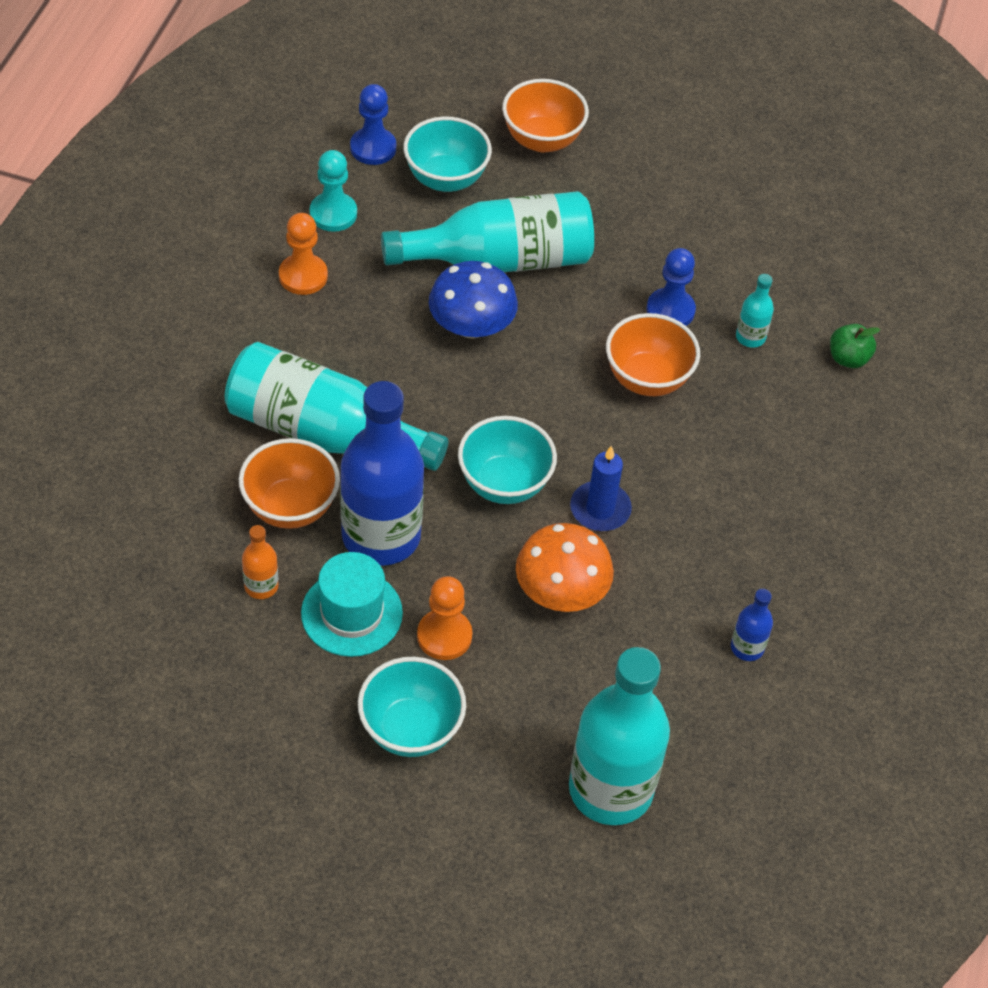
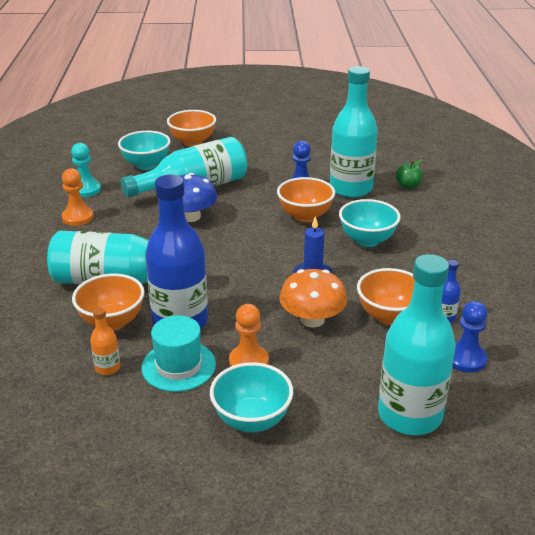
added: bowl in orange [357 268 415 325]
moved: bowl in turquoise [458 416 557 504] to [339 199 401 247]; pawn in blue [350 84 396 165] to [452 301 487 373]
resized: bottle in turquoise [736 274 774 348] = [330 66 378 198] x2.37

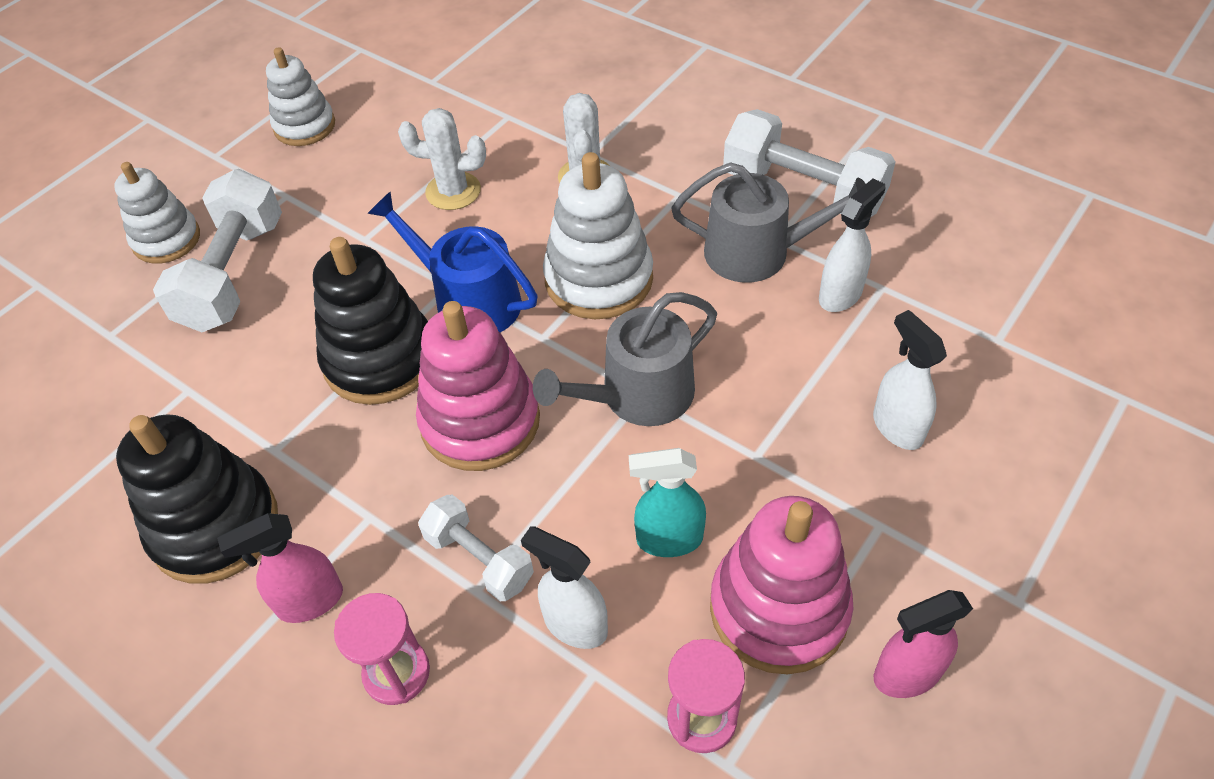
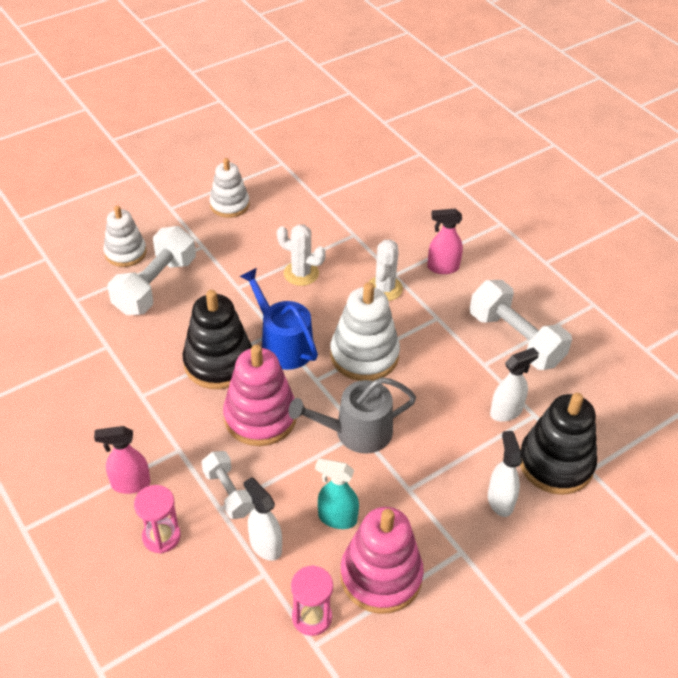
removed: watering can in grey [671 162 866 283]
moved: spray bottle in pink [874 590 973 698] to [427 209 463 274]; stacking toy in black [116 414 278 584] to [520 393 597 495]

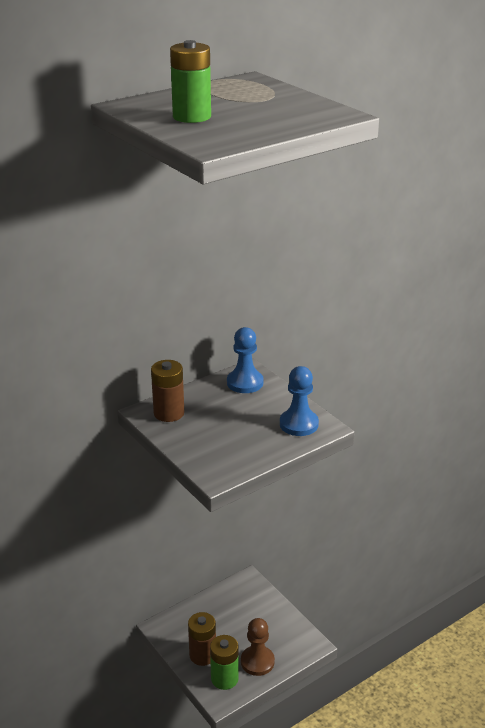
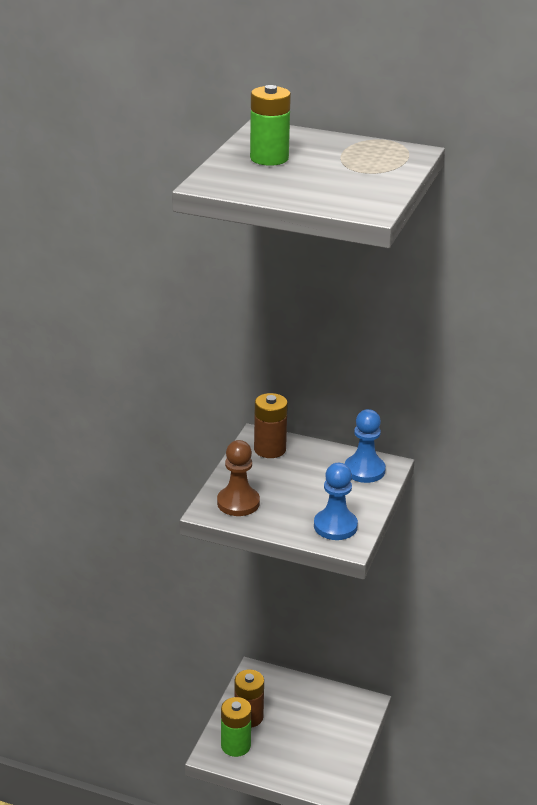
moved: pawn in brown [241 618 275 676] to [217 440 260 516]

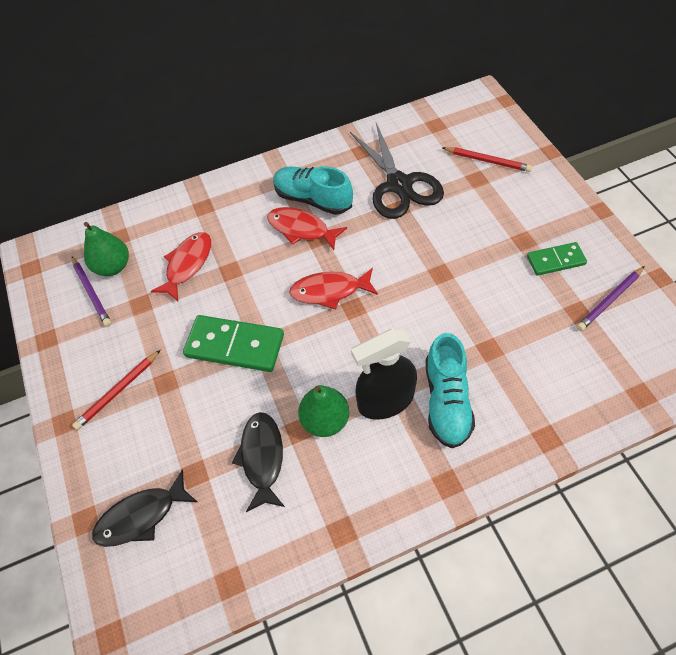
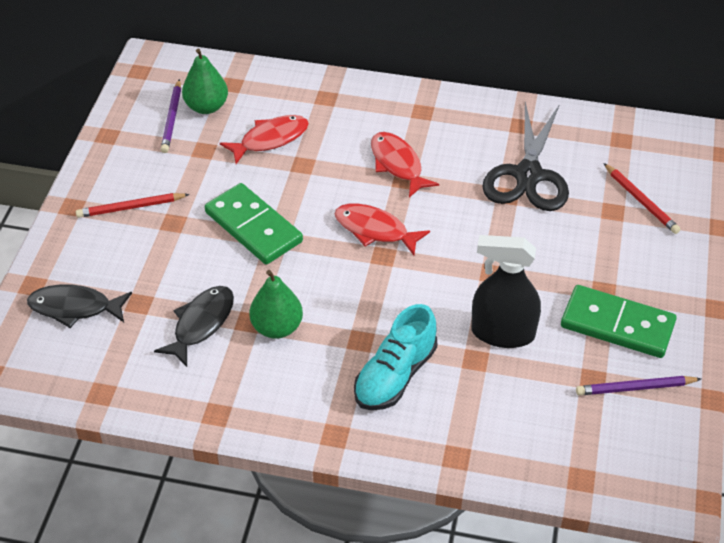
removed: shoe in turquoise [273 166 353 215]
moved: spray bottle in black [351 329 417 420] to [471 235 541 348]
resized: domino in green [527 242 587 276] = [561 285 677 358] x1.67

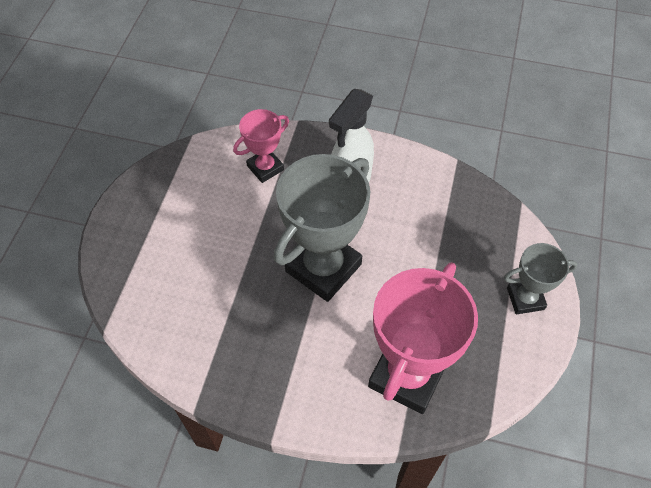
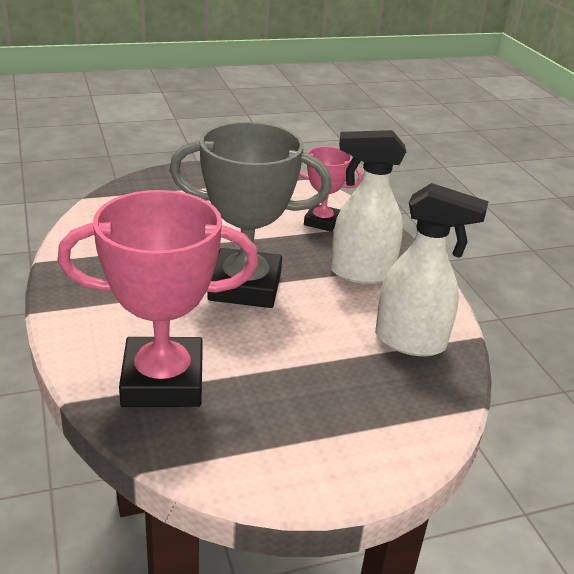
removed: trophy in grey [504 243 578 314]
added: spray bottle in white [375 183 489 356]

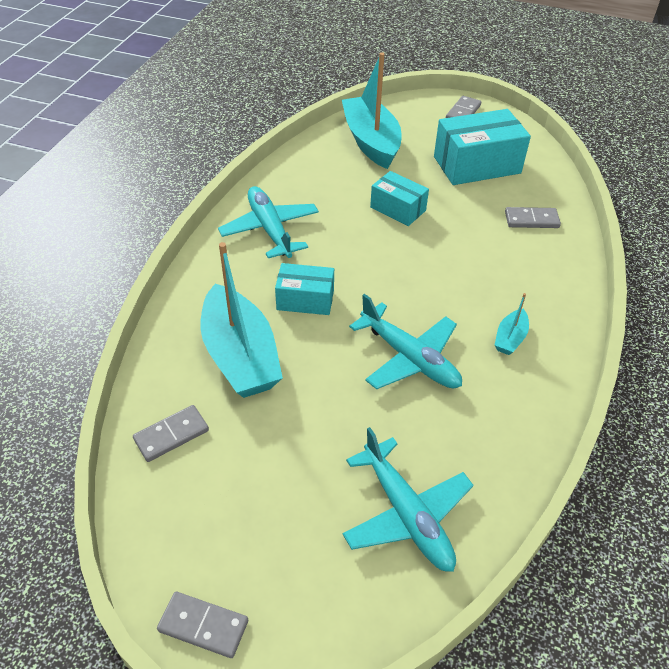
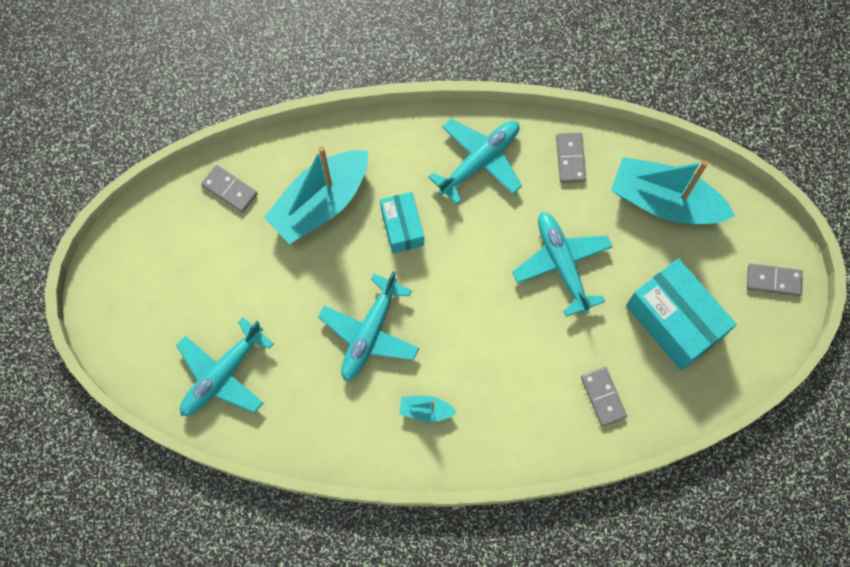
moved: domino in grey [157 592 248 658] to [556 133 586 183]
replaced: box in turquoise [370 171 429 226] to plane in turquoise [512 212 613 317]
turned: boat in turquoise [342 52 402 169] = [611 157 735 224] 120 degrees counterclockwise

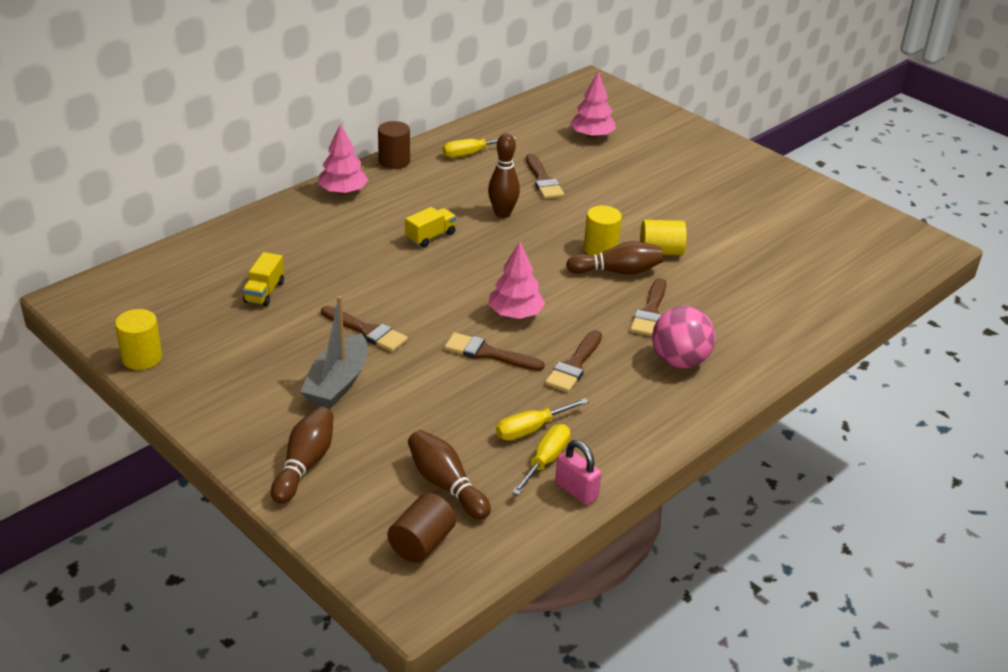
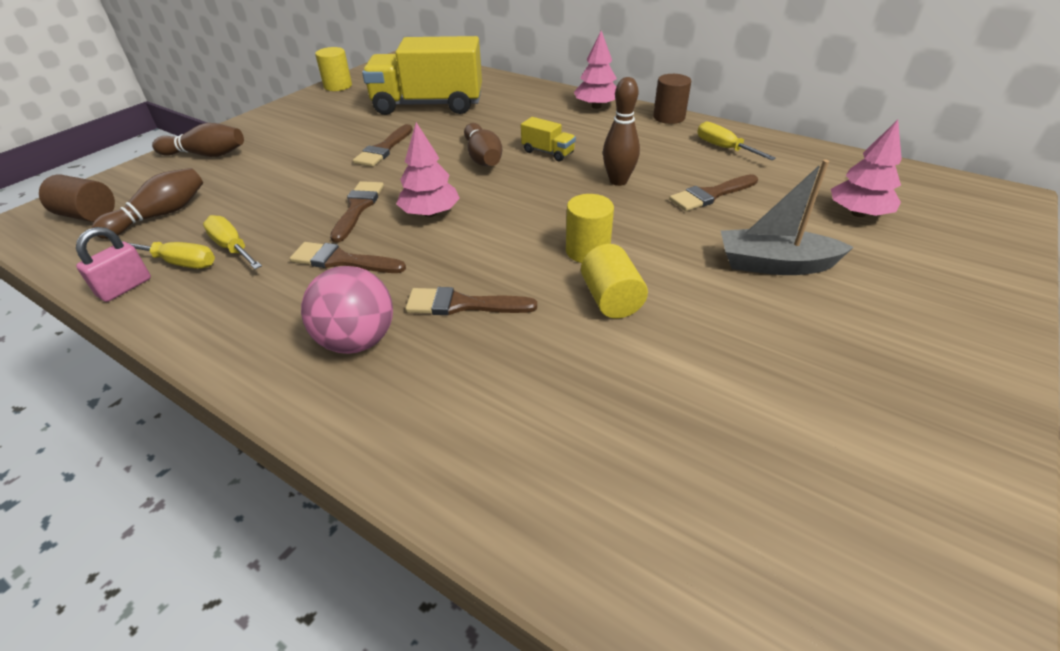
moved: bowling pin in brown [566 241 663 275] to [464 123 502 166]; boat in grey [300 296 367 409] to [721 159 854 275]
resized: truck in yellow [243 252 284 306] = [362 36 482 115] x2.42

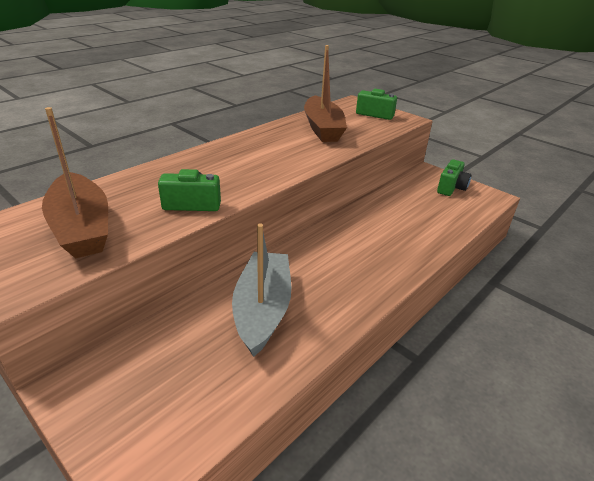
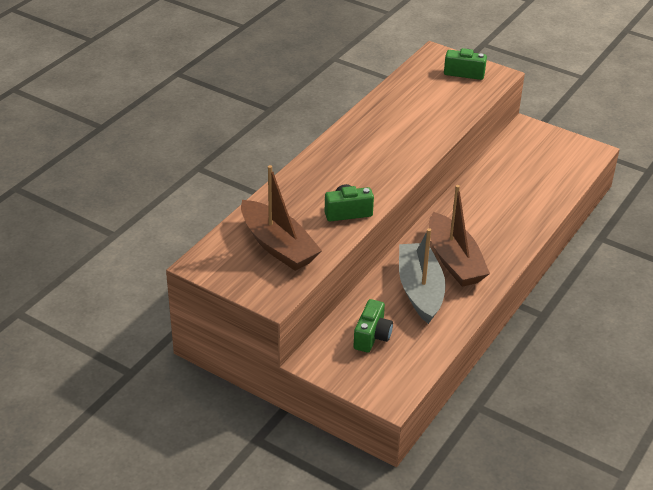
moved: camera in green [437 159 471 196] to [353 299 393 353]; boat in brown [304 45 347 142] to [429 185 490 287]

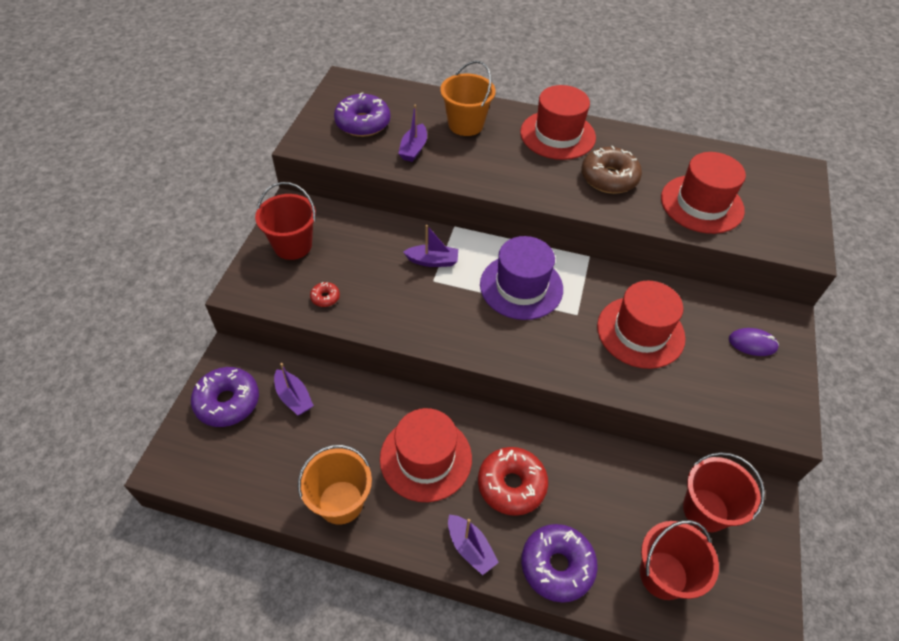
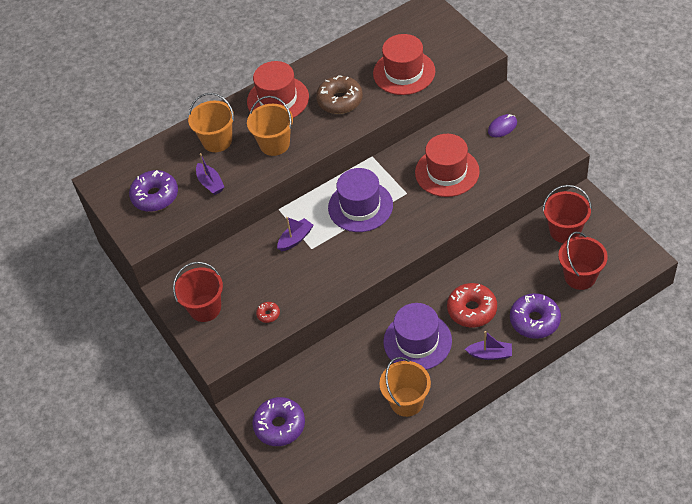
removed: boat in purple [274 363 314 415]
added: bucket in orange [247 96 293 156]
recoloured: hat in red [380 408 472 502] to hat in purple [383 303 452 370]

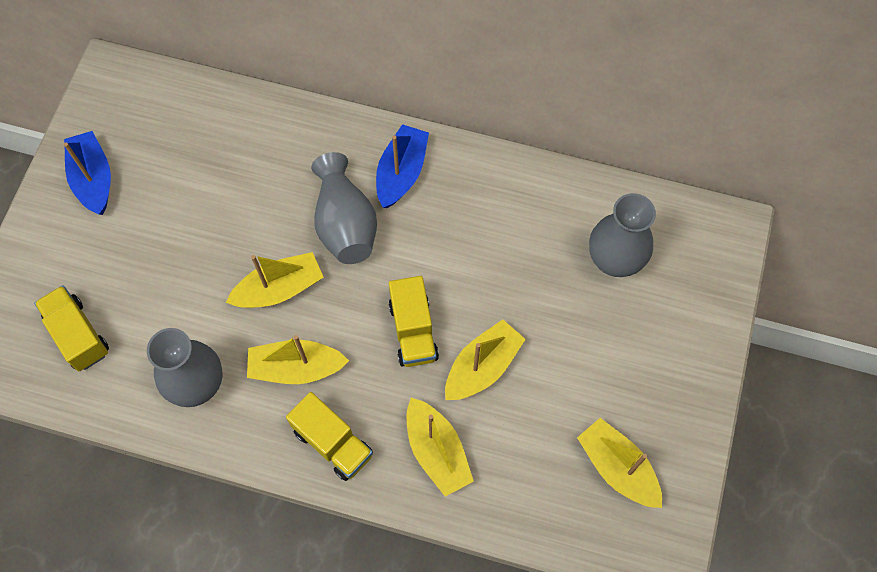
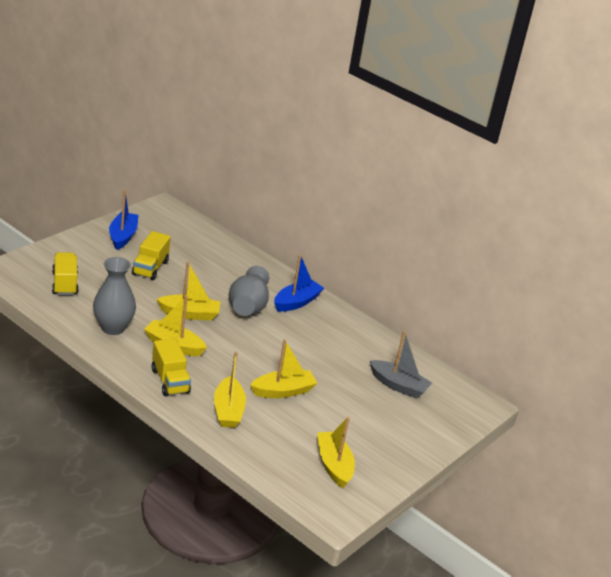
moved: truck in yellow [389 276 439 367] to [132 231 171 280]
replaced: vase in grey [589 193 656 277] to boat in grey [370 331 432 399]

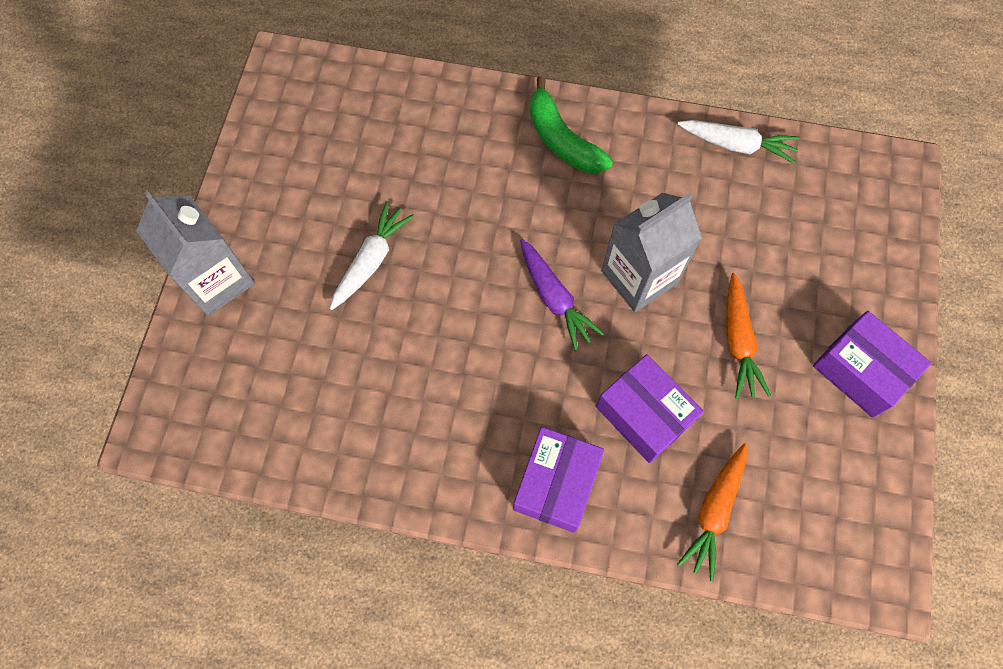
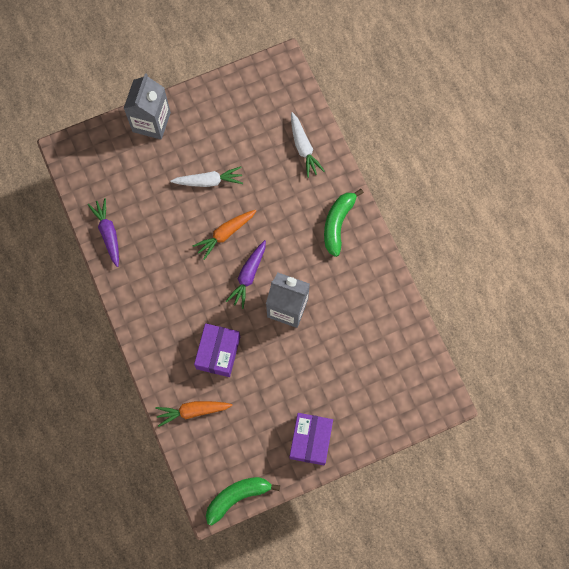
removed: box in purple [513 427 604 533]
added: carrot in purple [88 198 119 267]; banana in green [206 477 280 526]
moved: carrot in orange [726 273 771 399] to [193 210 256 260]; carrot in white [677 120 799 164] to [291 112 325 178]

